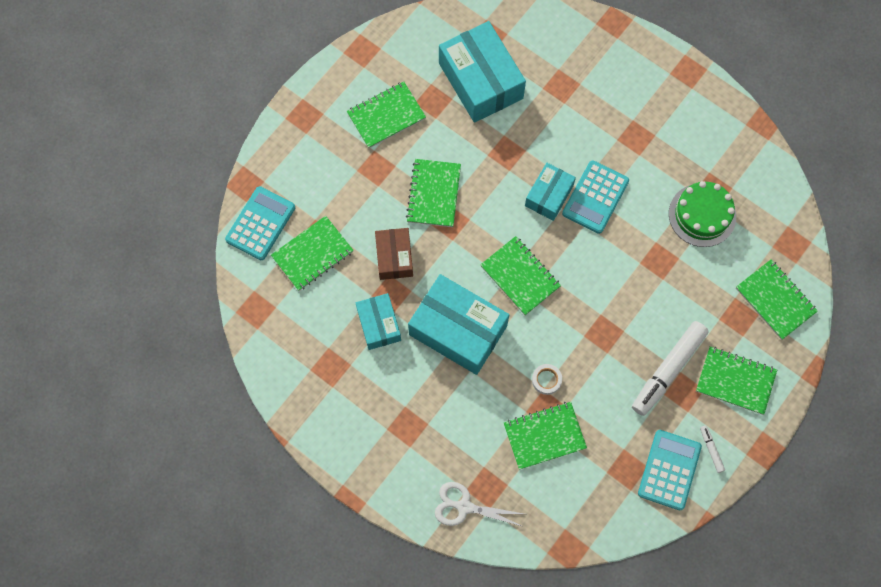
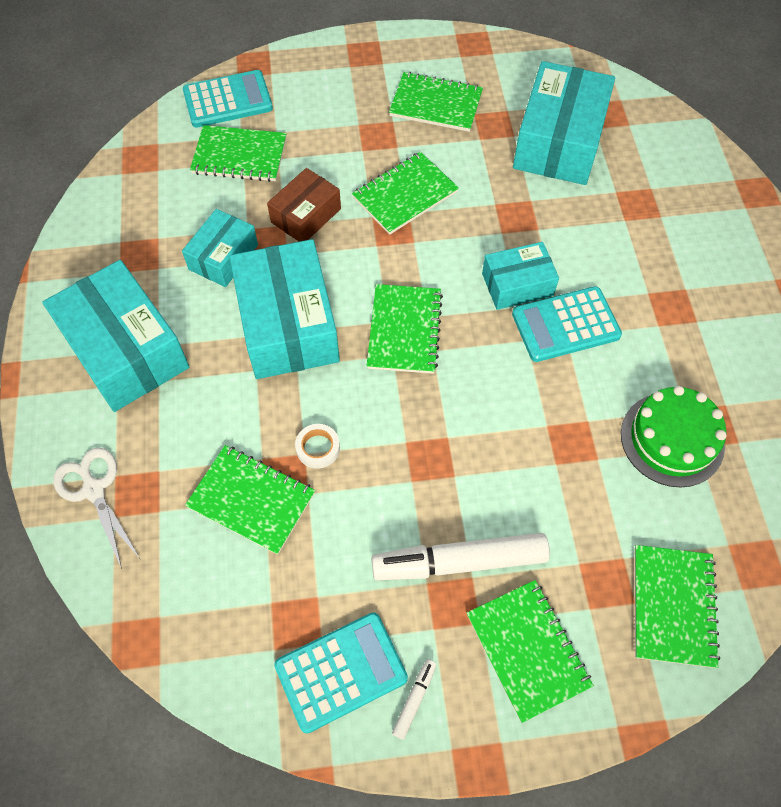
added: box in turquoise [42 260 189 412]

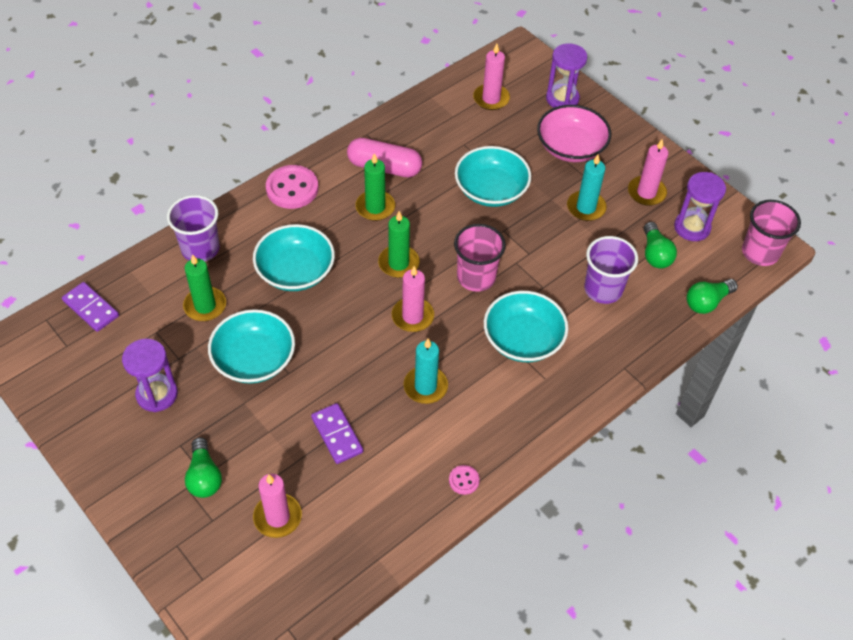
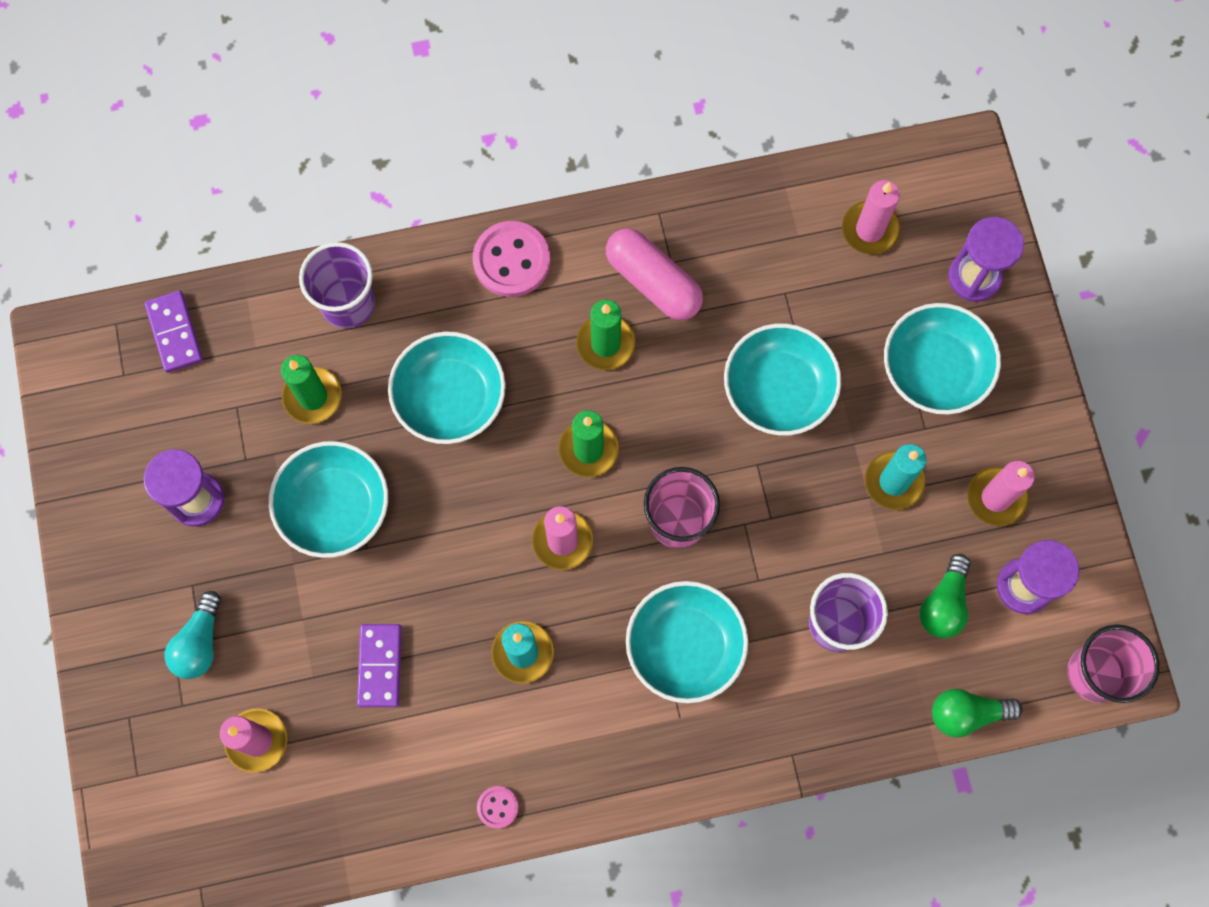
recoloured: light bulb in green [185 437 222 498] to light bulb in turquoise [164 591 221 679]; bowl in pink [537 105 611 162] to bowl in turquoise [884 303 1001 414]

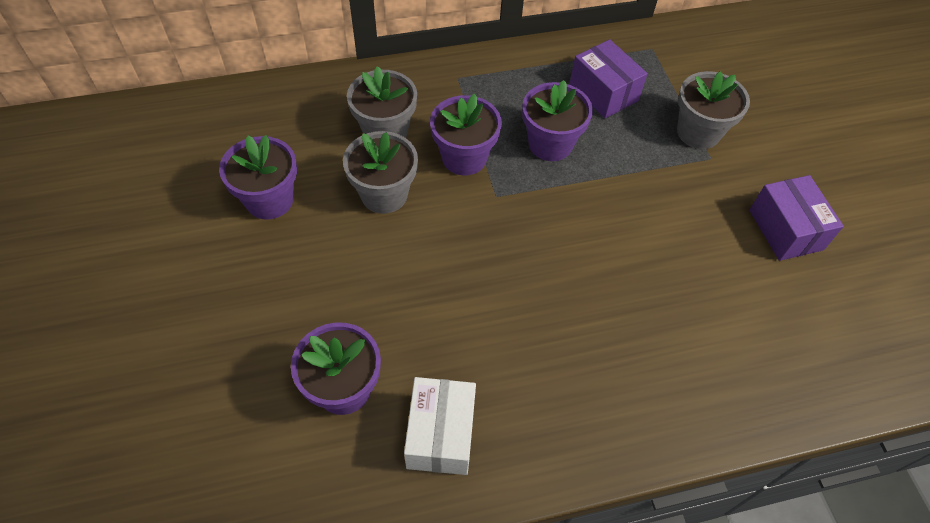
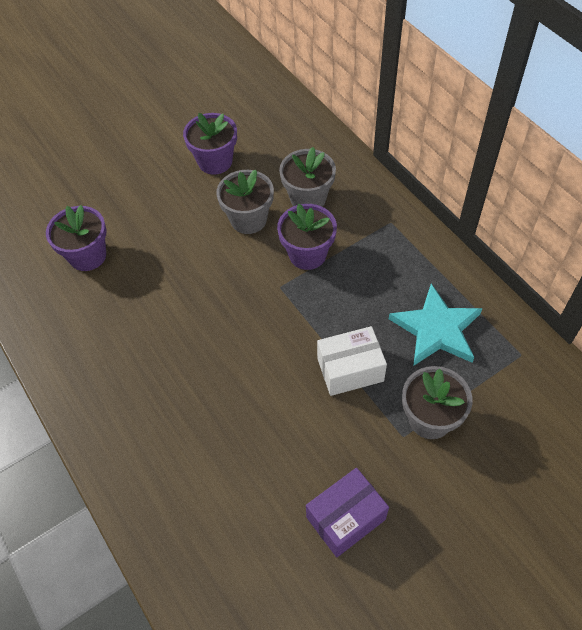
removed: flower pot in purple [522 80 593 161]
moved: box in white [404 377 476 475] to [317 326 387 396]
replaced: box in purple [570 39 648 118] to star in turquoise [389 284 483 366]

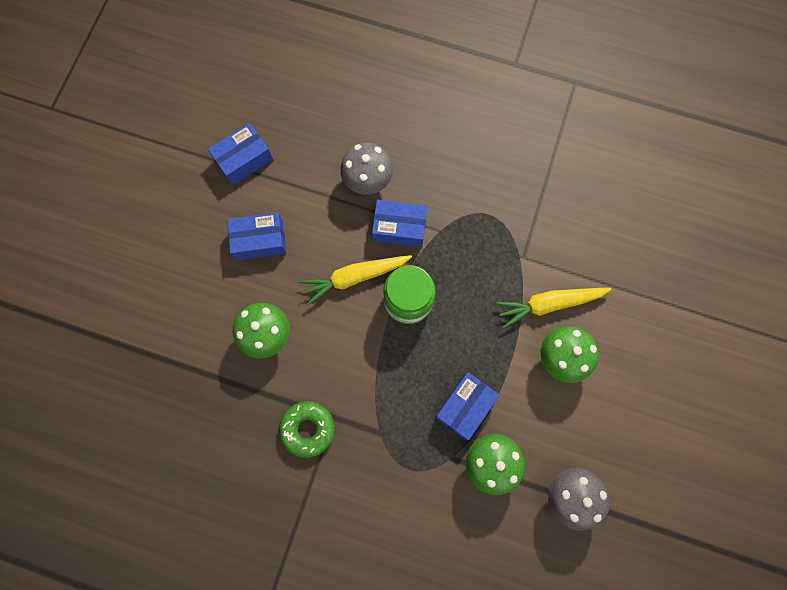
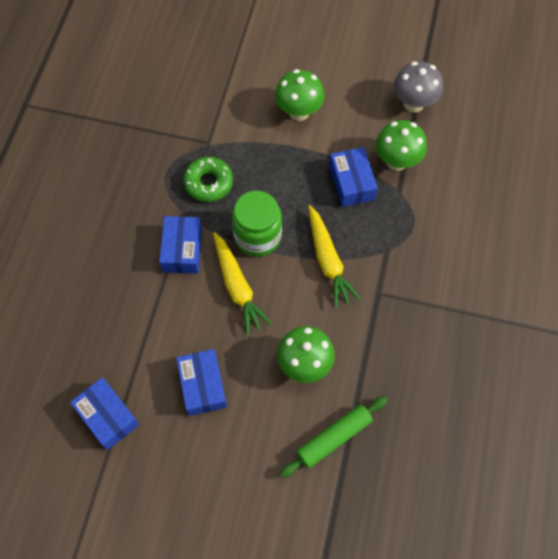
removed: mushroom in grey [340 142 393 194]
added: rolling pin in green [280 396 388 478]
moved: donut in green [279 401 335 458] to [183 157 233 202]; carrot in yellow [496 288 612 328] to [308 205 361 308]
turned: box in blue [435 372 500 440] = [329 147 378 207] 45 degrees clockwise

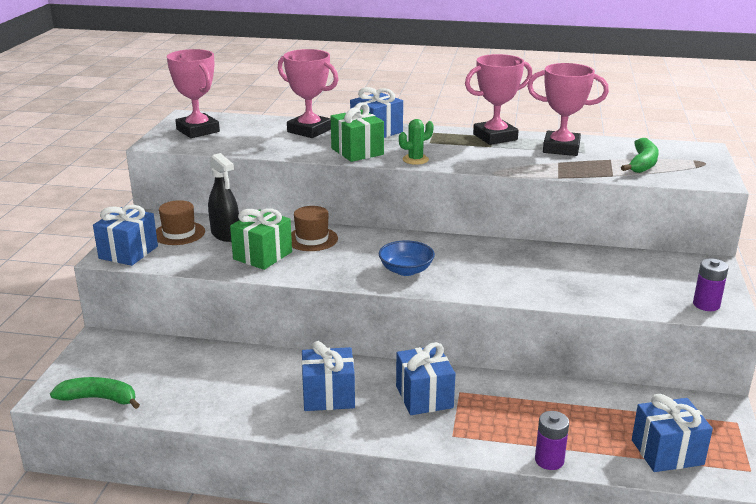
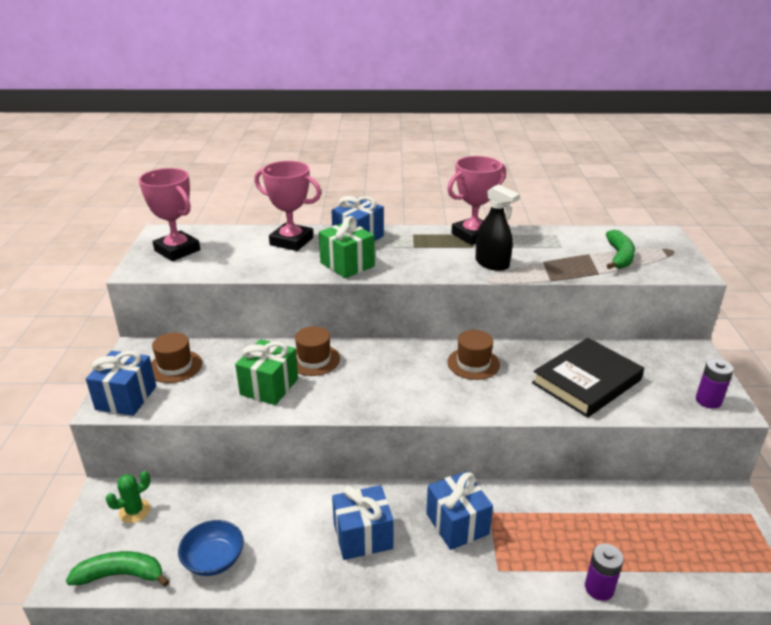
removed: trophy in pink [527 63 609 156]; gift in blue [632 394 713 472]
added: hat in brown [447 330 500 380]; book in black [532 338 644 418]
moved: cactus in green [399 119 434 165] to [106 471 150 523]; bowl in blue [378 240 435 276] to [178 520 244 576]; spray bottle in black [208 153 239 242] to [475 184 520 271]

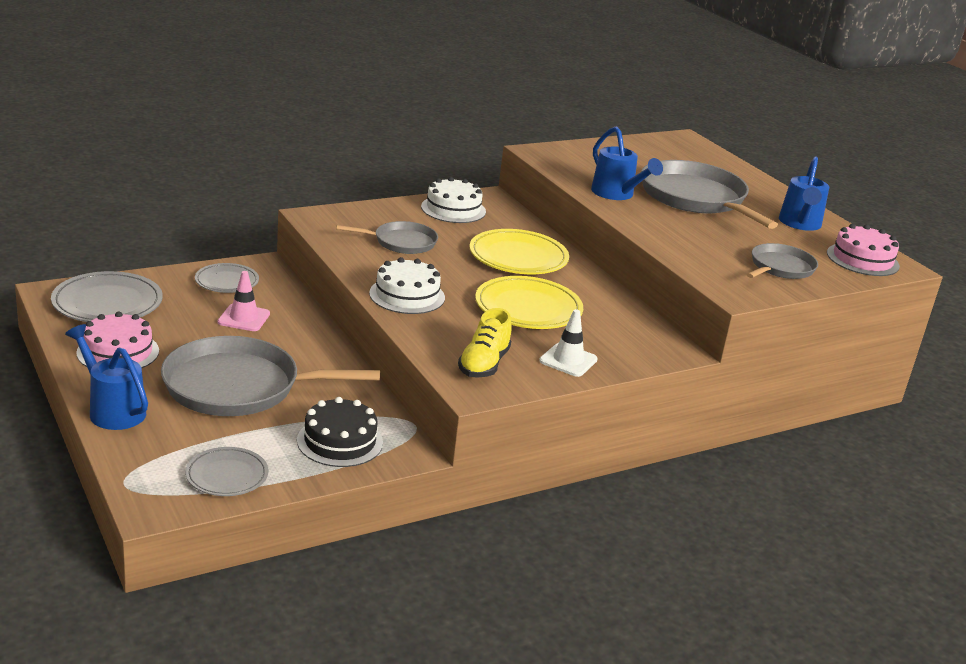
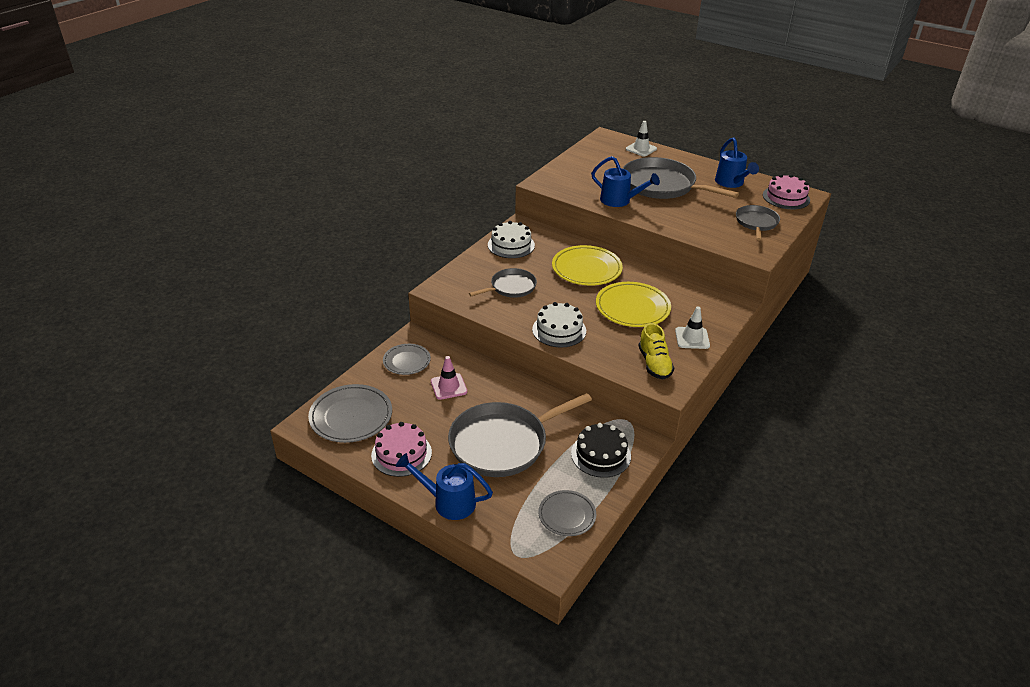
added: traffic cone in white [626 121 657 156]

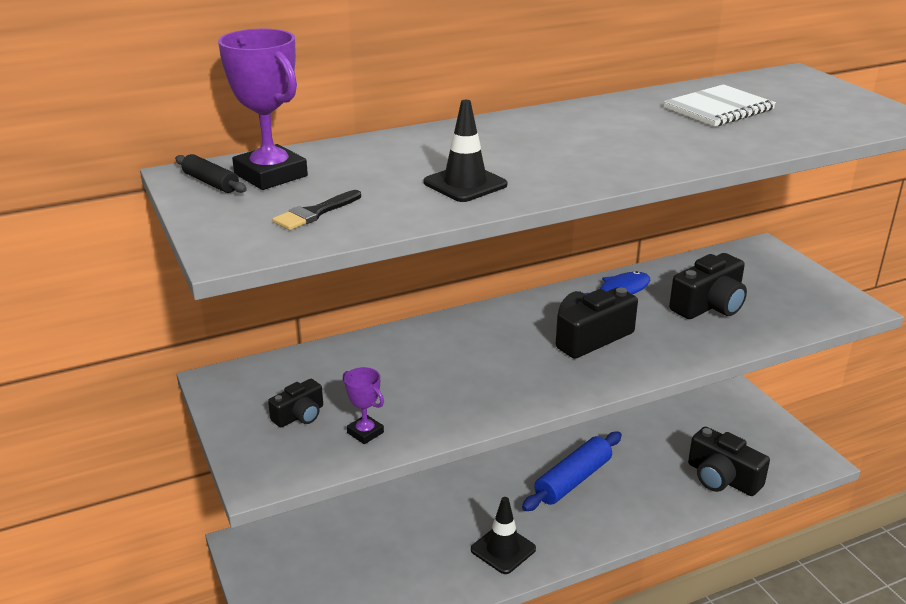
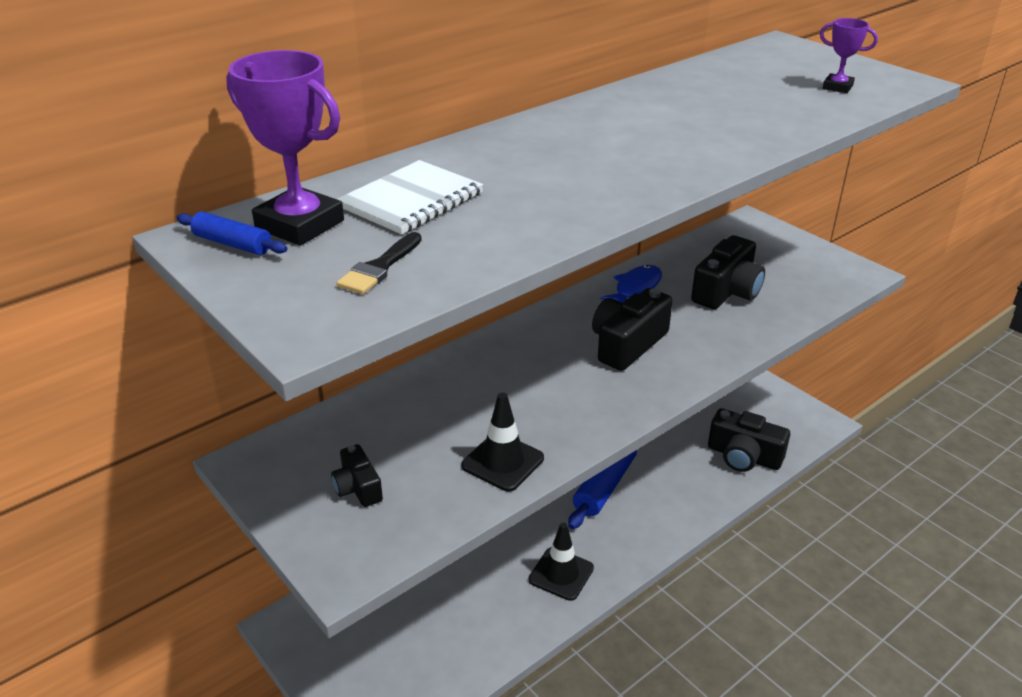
moved: notebook in white [663 84 776 127] to [337 160 483 235]; traffic cone in black [424 100 507 202] to [461 393 544 491]; trophy in purple [343 367 384 444] to [820 18 878 93]
recoloured: rolling pin in black [175 154 247 193] to rolling pin in blue [177 212 288 255]
turned: camera in black [268 379 323 427] = [331 444 383 507] 120 degrees clockwise

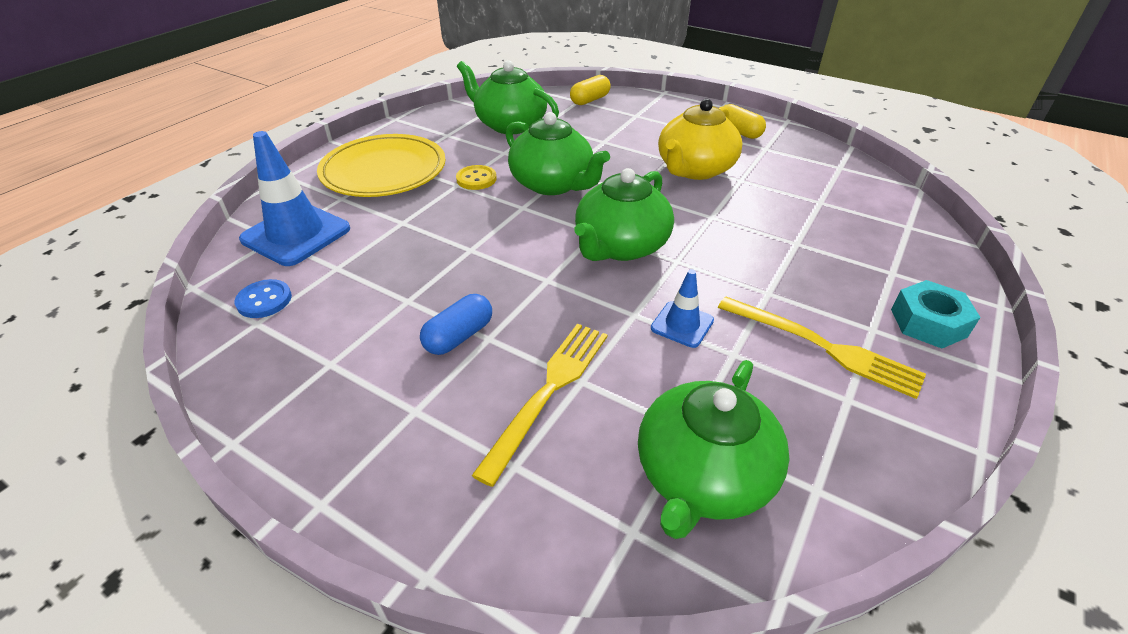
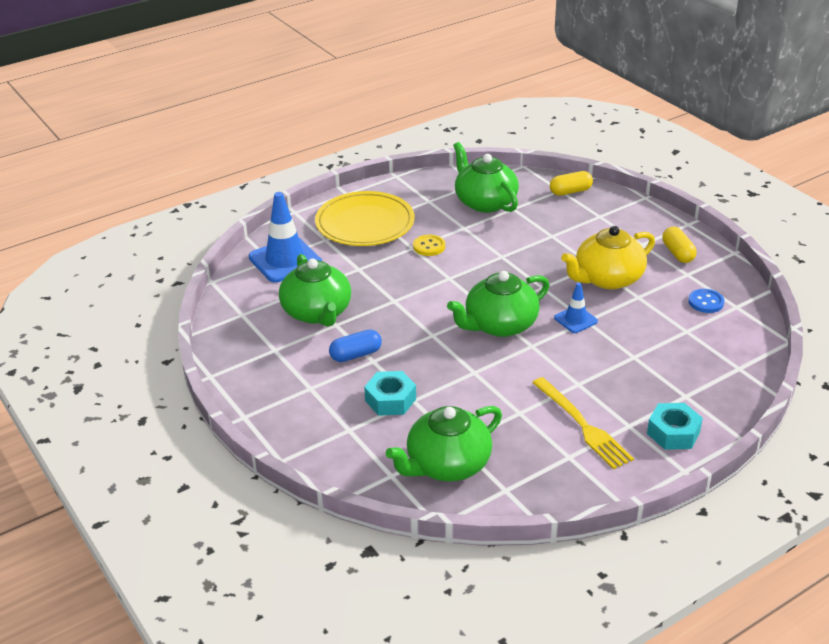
moved: teapot in green [506 112 610 195] to [279 254 351 327]; traffic cone in blue [651 269 714 348] to [554 283 598 333]; button in blue [235 279 292 318] to [688 289 724 313]
replaced: fork in yellow [471 324 608 487] to nut in turquoise [364 371 416 416]

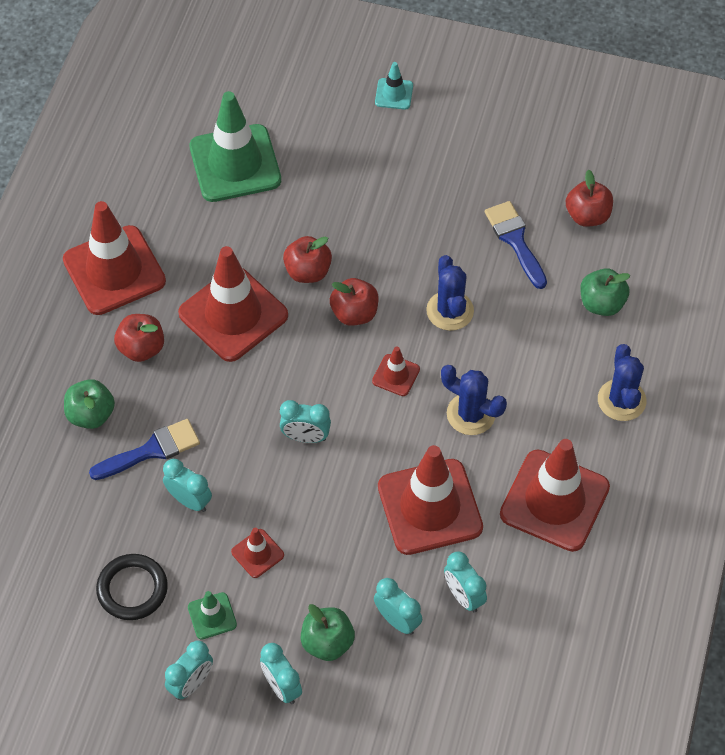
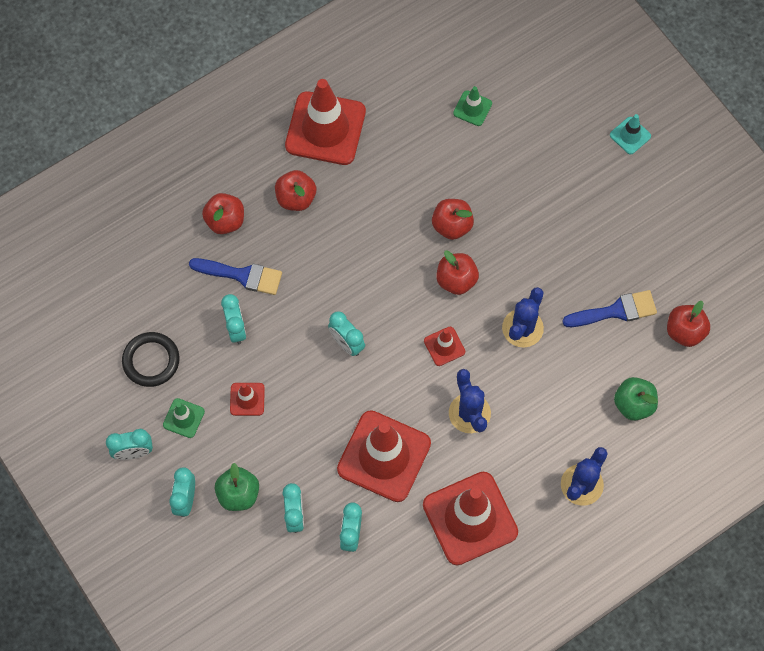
removed: traffic cone in red [178 246 288 362]
recoloured: apple in green [64 379 115 429] to apple in red [202 193 244 234]
turned: brush in blue [485 201 547 289] = [562 290 657 327] 60 degrees clockwise
resized: traffic cone in green [189 91 281 202] = [453 86 492 126] x0.45

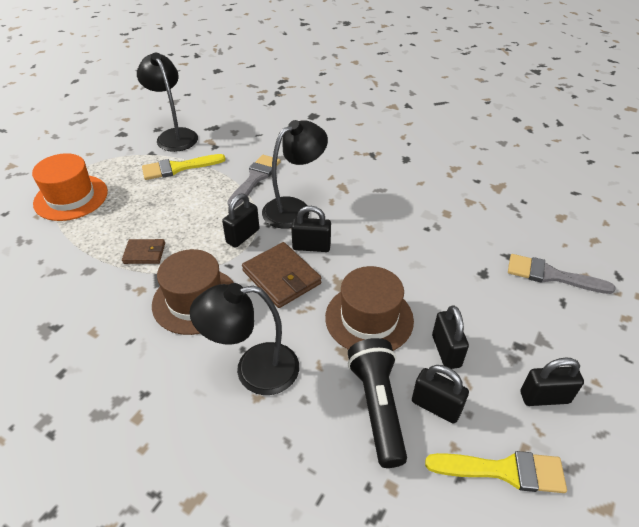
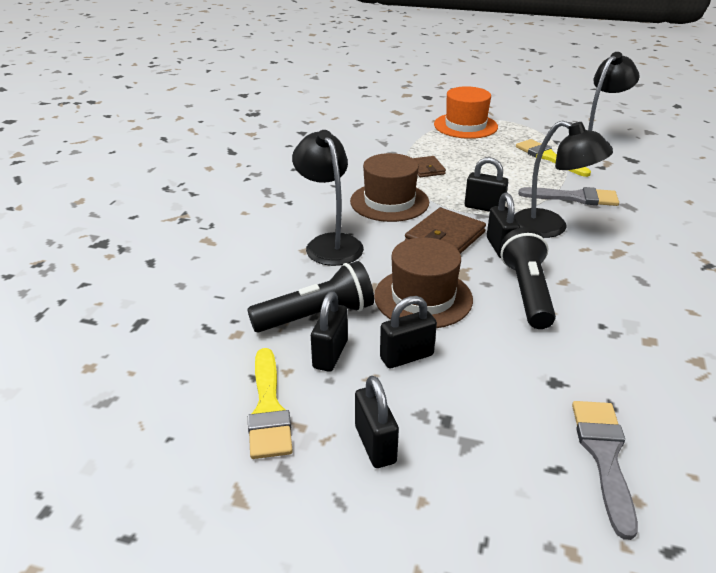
added: flashlight in black [501 227 556 329]

